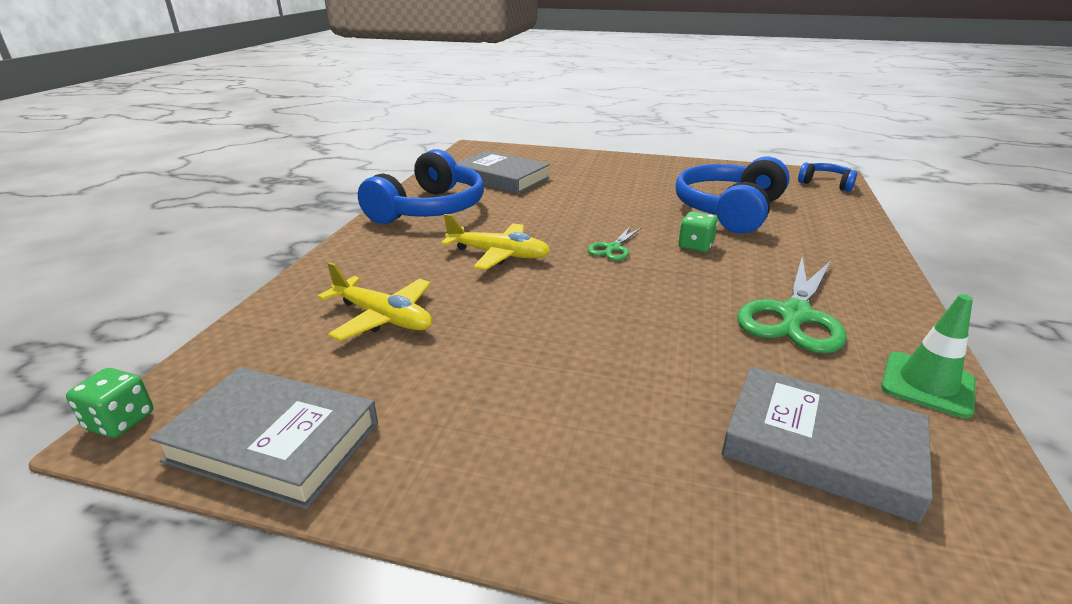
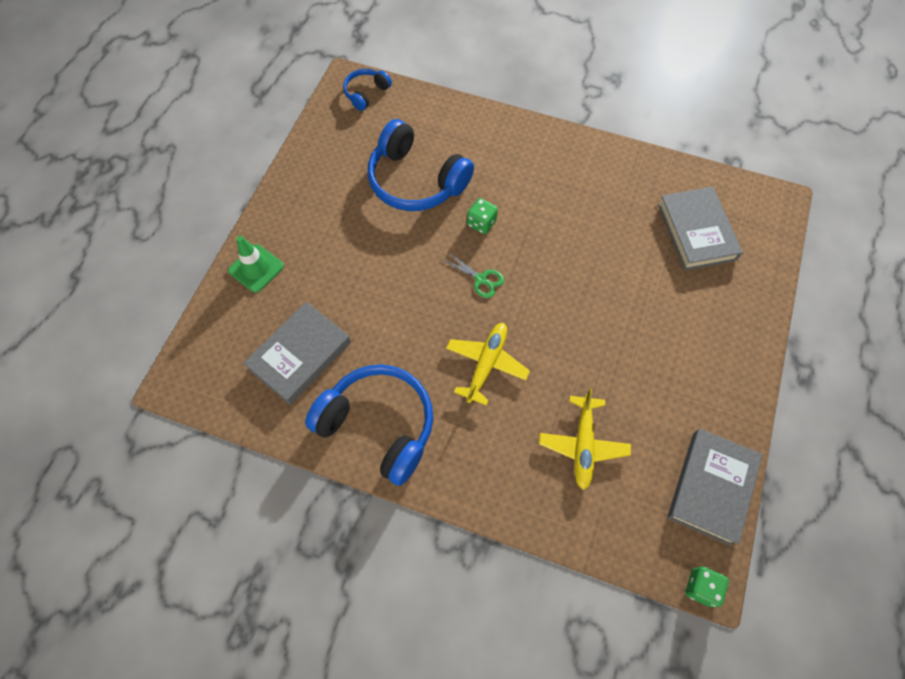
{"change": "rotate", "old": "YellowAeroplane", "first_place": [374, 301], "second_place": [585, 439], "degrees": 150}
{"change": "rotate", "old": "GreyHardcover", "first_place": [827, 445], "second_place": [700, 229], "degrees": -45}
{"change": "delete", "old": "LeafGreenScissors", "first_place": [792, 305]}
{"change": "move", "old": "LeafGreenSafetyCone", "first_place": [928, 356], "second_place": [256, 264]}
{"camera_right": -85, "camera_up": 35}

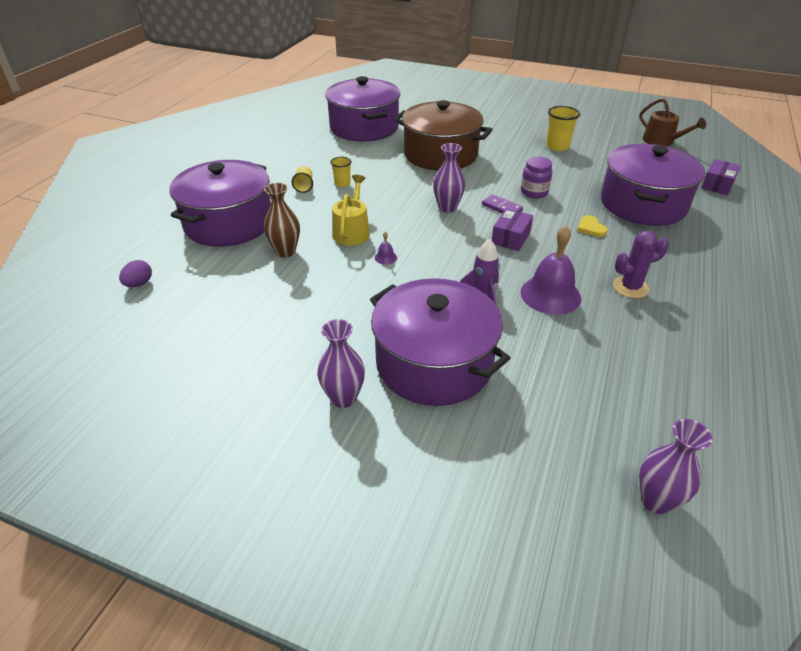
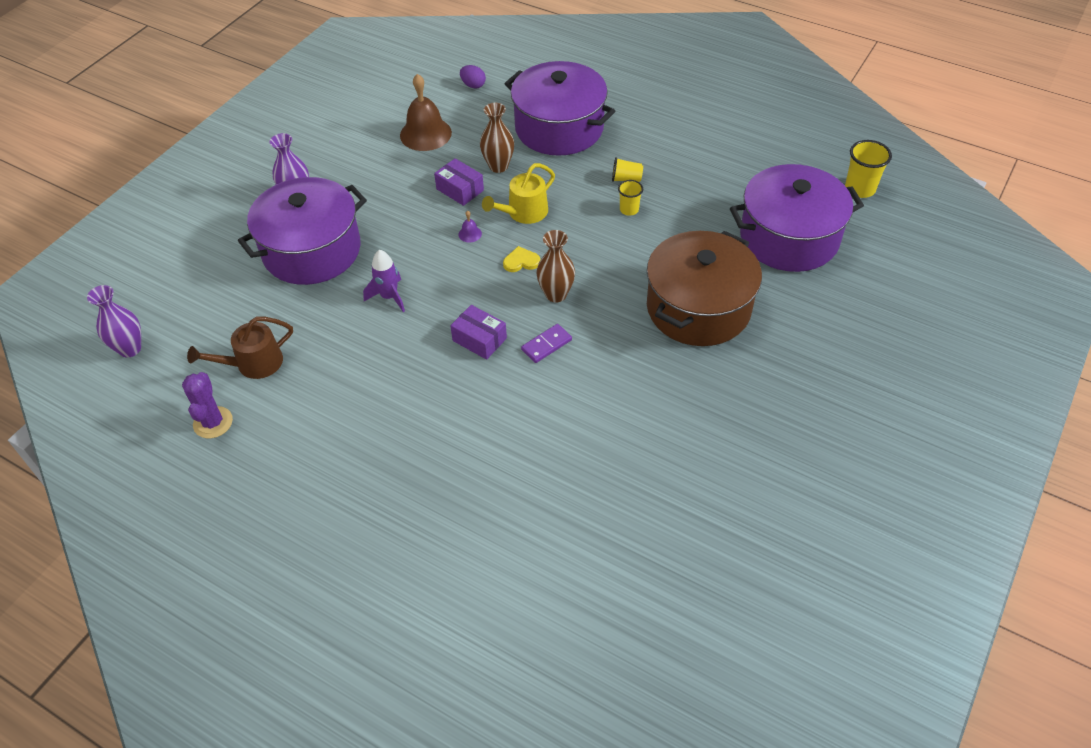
{"change": "rotate", "old": "YellowWateringCan", "first_place": [351, 210], "second_place": [518, 193], "degrees": 120}
{"change": "recolor", "old": "VioletFlowerVase", "new": "DarkBrownFlowerVase", "first_place": [449, 178], "second_place": [555, 266]}
{"change": "delete", "old": "VioletJamJar", "first_place": [537, 177]}
{"change": "delete", "old": "VioletHandBell", "first_place": [551, 270]}
{"change": "move", "old": "YellowCup", "first_place": [563, 128], "second_place": [868, 169]}
{"change": "move", "old": "YellowHeart", "first_place": [592, 226], "second_place": [521, 259]}
{"change": "delete", "old": "VioletStockpot", "first_place": [653, 185]}
{"change": "move", "old": "VioletCactus", "first_place": [641, 264], "second_place": [207, 405]}
{"change": "move", "old": "DarkBrownWateringCan", "first_place": [672, 122], "second_place": [240, 348]}
{"change": "move", "old": "VioletPackage", "first_place": [721, 177], "second_place": [459, 182]}
{"change": "insert", "new": "DarkBrownHandBell", "second_place": [426, 112]}
{"camera_right": 100, "camera_up": 10}

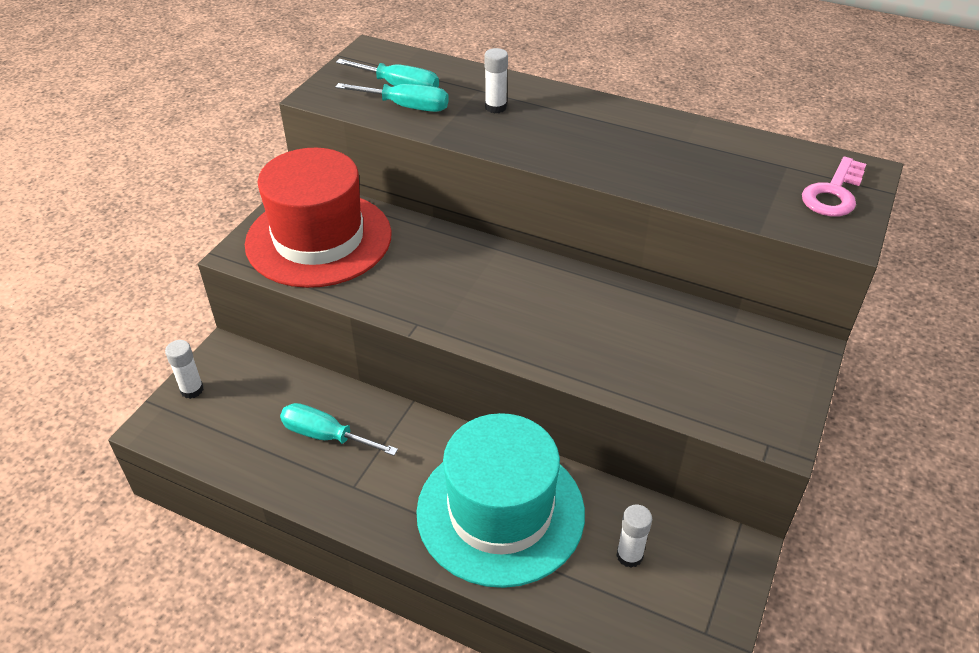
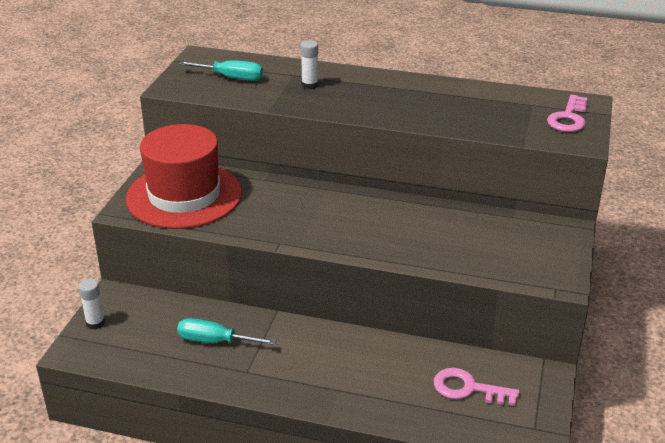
{"change": "delete", "old": "AquaHandScrewdriver", "first_place": [392, 97]}
{"change": "delete", "old": "AquaTopHat", "first_place": [500, 500]}
{"change": "replace", "old": "SnowWhiteGlueStick", "new": "RosyDoorKey", "first_place": [634, 536], "second_place": [477, 387]}
{"camera_right": -10, "camera_up": -10}

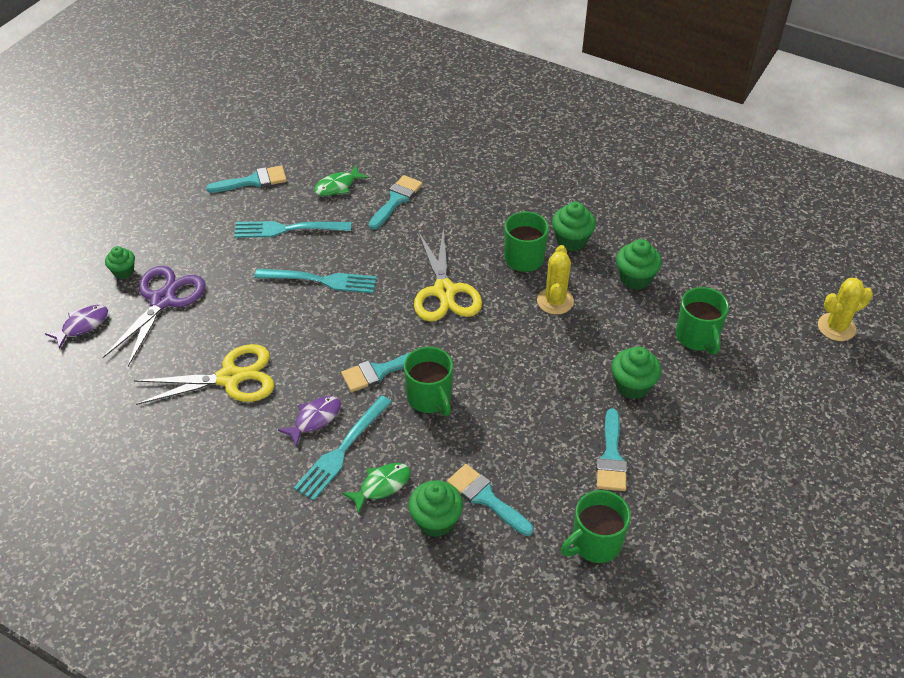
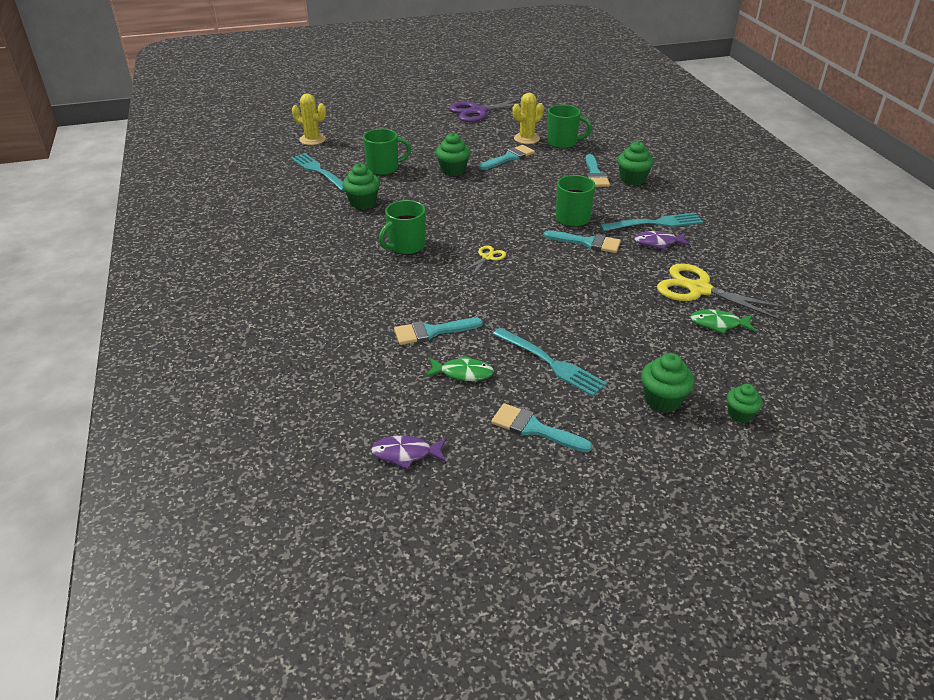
{"change": "move", "old": "VioletFishFigure", "first_place": [76, 327], "second_place": [409, 452]}
{"change": "move", "old": "VioletScissors", "first_place": [154, 316], "second_place": [485, 110]}
{"change": "move", "old": "AquaTableFork", "first_place": [315, 281], "second_place": [318, 172]}
{"change": "move", "old": "LeafGreenFishFigure", "first_place": [376, 488], "second_place": [723, 321]}
{"change": "resize", "old": "YellowScissors", "first_place": [448, 275], "second_place": [483, 261], "factor": 0.48}
{"change": "move", "old": "YellowCactus", "first_place": [555, 280], "second_place": [528, 118]}
{"change": "move", "old": "LeafGreenFairyCake", "first_place": [574, 226], "second_place": [668, 383]}
{"change": "rotate", "old": "LeafGreenTeaMug", "first_place": [702, 320], "second_place": [387, 152], "degrees": 45}
{"camera_right": -135, "camera_up": -10}

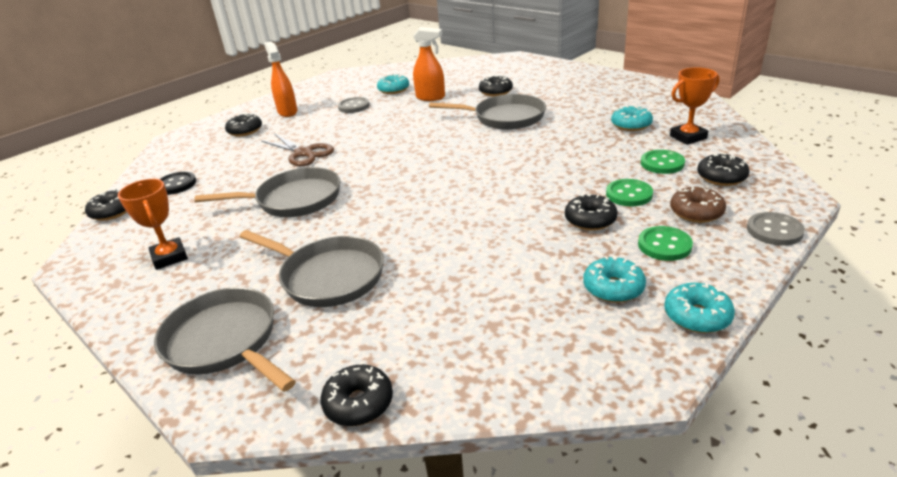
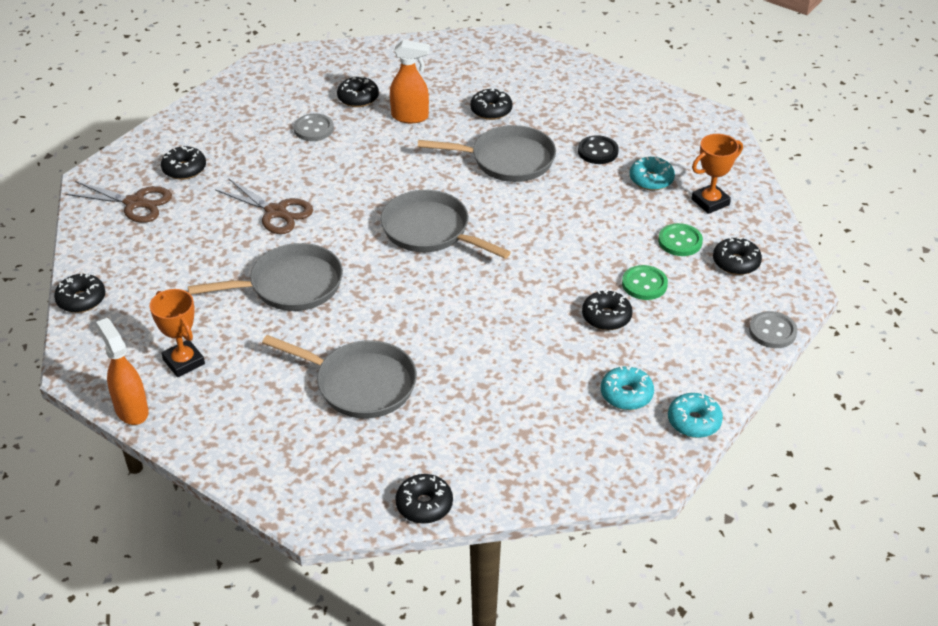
{"change": "move", "old": "GreyPan", "first_place": [225, 339], "second_place": [446, 224]}
{"change": "move", "old": "JetBlackButton", "first_place": [178, 183], "second_place": [598, 149]}
{"change": "move", "old": "OrangeSprayer", "first_place": [281, 79], "second_place": [122, 371]}
{"change": "recolor", "old": "AquaGlazedDonut", "new": "JetBlackGlazedDonut", "first_place": [393, 84], "second_place": [358, 91]}
{"change": "delete", "old": "LeafGreenButton", "first_place": [665, 243]}
{"change": "delete", "old": "DarkBrownGlazedDonut", "first_place": [698, 204]}
{"change": "insert", "new": "DarkBrownScissors", "second_place": [118, 202]}
{"camera_right": -10, "camera_up": 10}

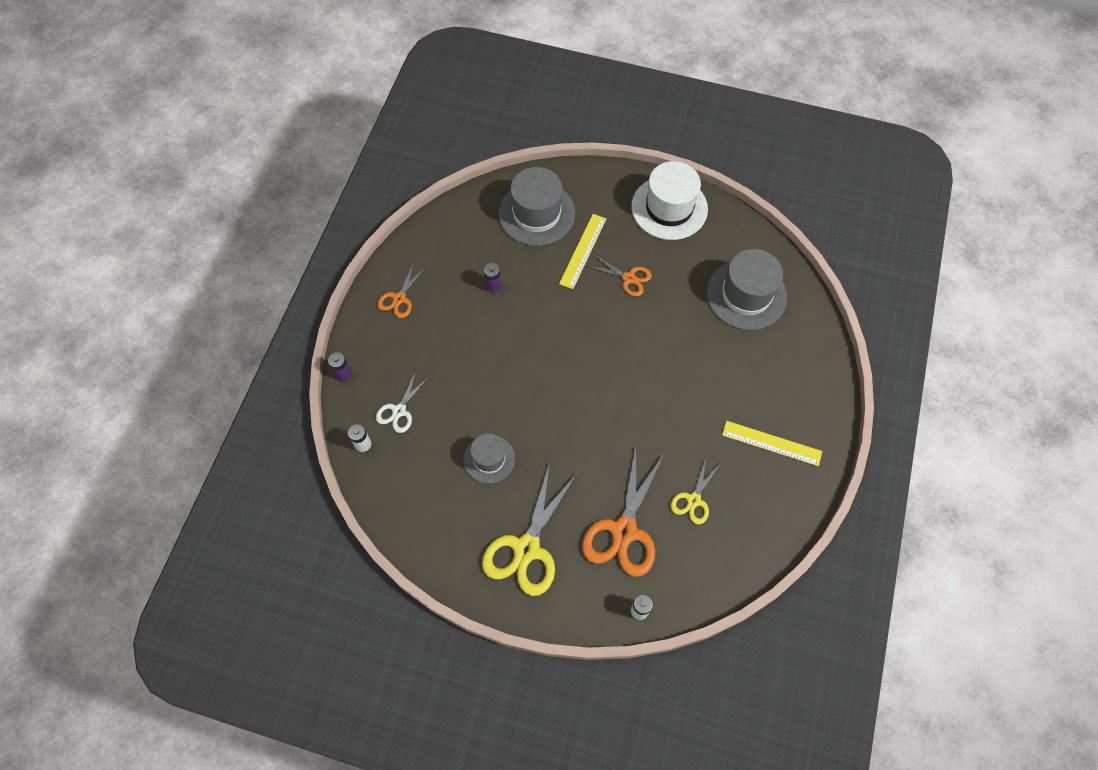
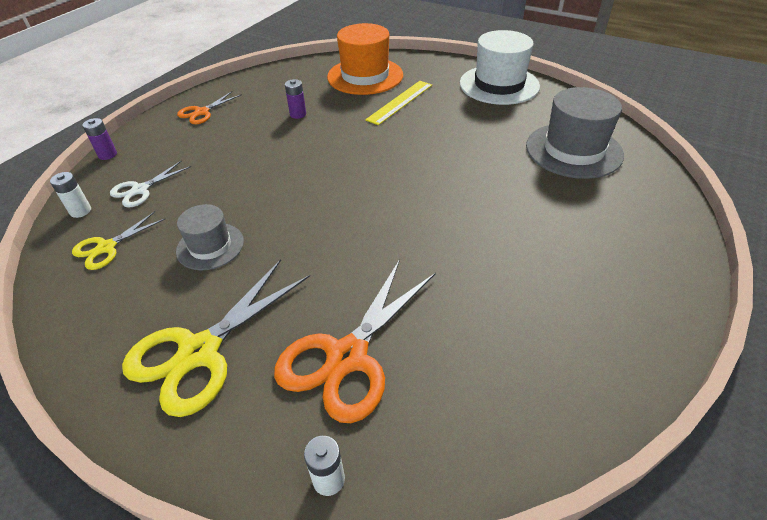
{"change": "recolor", "old": "GreyTopHat", "new": "OrangeTopHat", "first_place": [537, 206], "second_place": [365, 59]}
{"change": "delete", "old": "OrangeScissors", "first_place": [619, 275]}
{"change": "move", "old": "YellowScissors", "first_place": [696, 491], "second_place": [118, 240]}
{"change": "delete", "old": "YellowStraightedge", "first_place": [772, 443]}
{"camera_right": 15, "camera_up": -20}

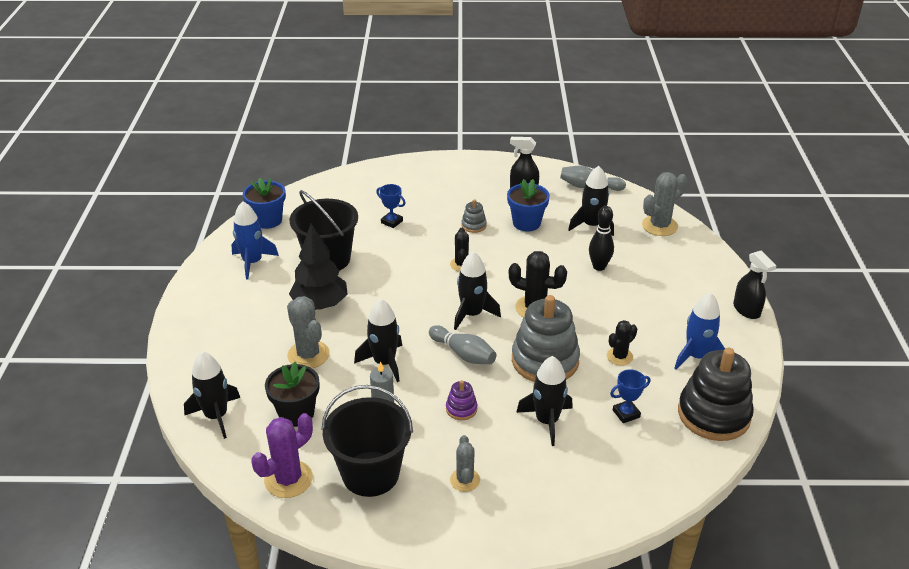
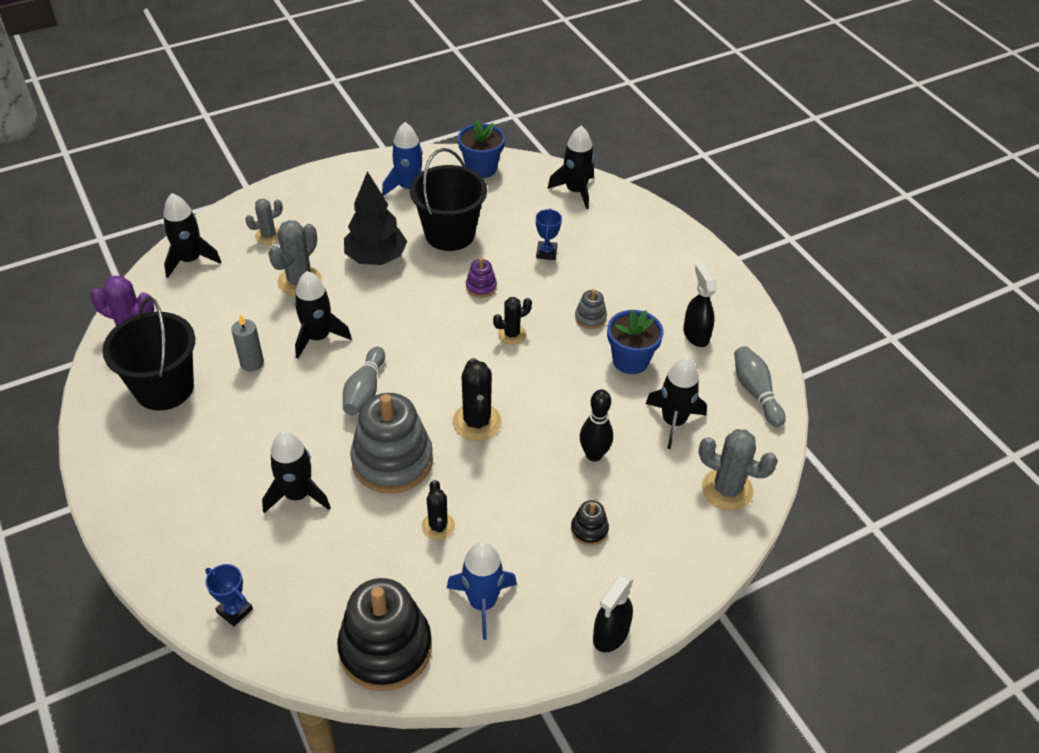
{"change": "delete", "old": "JetBlackFlowerPot", "first_place": [292, 394]}
{"change": "move", "old": "VioletStackingRings", "first_place": [461, 400], "second_place": [481, 278]}
{"change": "move", "old": "GreyCactus", "first_place": [465, 463], "second_place": [264, 221]}
{"change": "move", "old": "JetBlackRocket", "first_place": [477, 290], "second_place": [571, 167]}
{"change": "rotate", "old": "JetBlackCactus", "first_place": [622, 343], "second_place": [438, 510], "degrees": 60}
{"change": "move", "old": "CobaltAwardCup", "first_place": [630, 396], "second_place": [229, 595]}
{"change": "insert", "new": "JetBlackStackingRings", "second_place": [590, 523]}
{"camera_right": 60, "camera_up": 10}

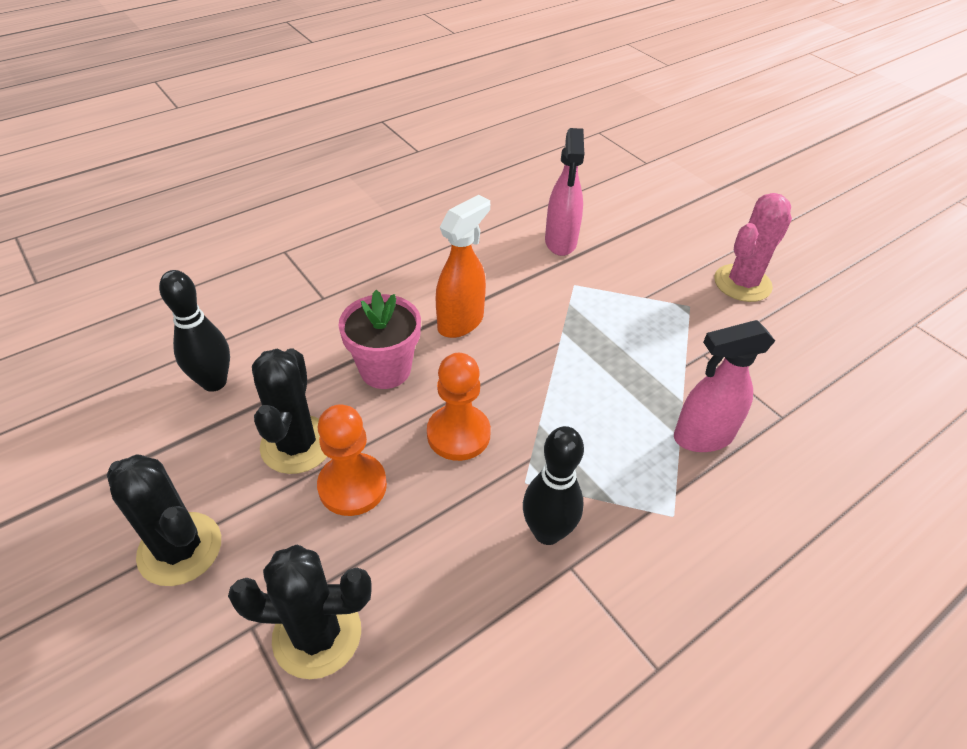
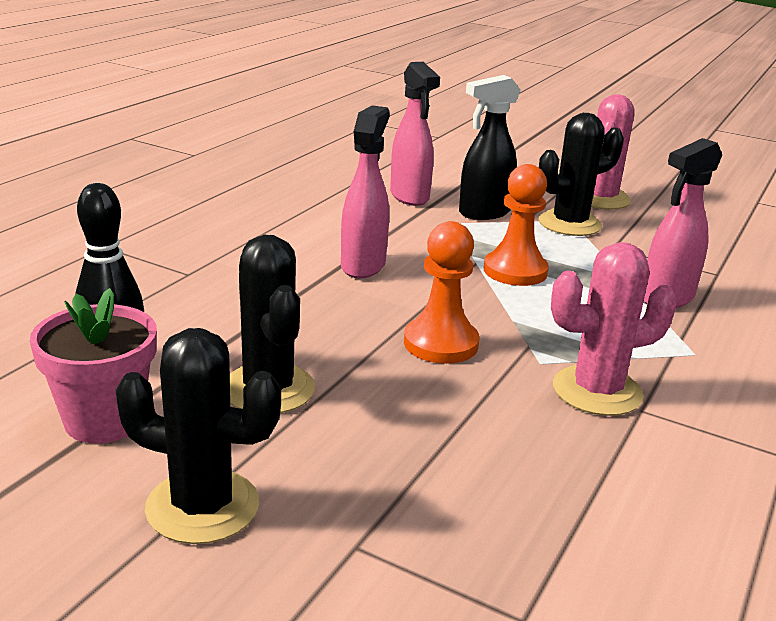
{"change": "move", "old": "JetBlackCactus", "first_place": [300, 611], "second_place": [581, 174]}
{"change": "move", "old": "OrangePawn", "first_place": [352, 460], "second_place": [516, 225]}
{"change": "move", "old": "RosyFlowerPot", "first_place": [379, 339], "second_place": [93, 365]}
{"change": "recolor", "old": "OrangeSprayer", "new": "RosySprayer", "first_place": [462, 266], "second_place": [365, 191]}
{"change": "replace", "old": "JetBlackSkittle", "new": "RosyCactus", "first_place": [553, 485], "second_place": [614, 329]}
{"change": "insert", "new": "JetBlackSprayer", "second_place": [490, 147]}
{"camera_right": -25, "camera_up": -20}

